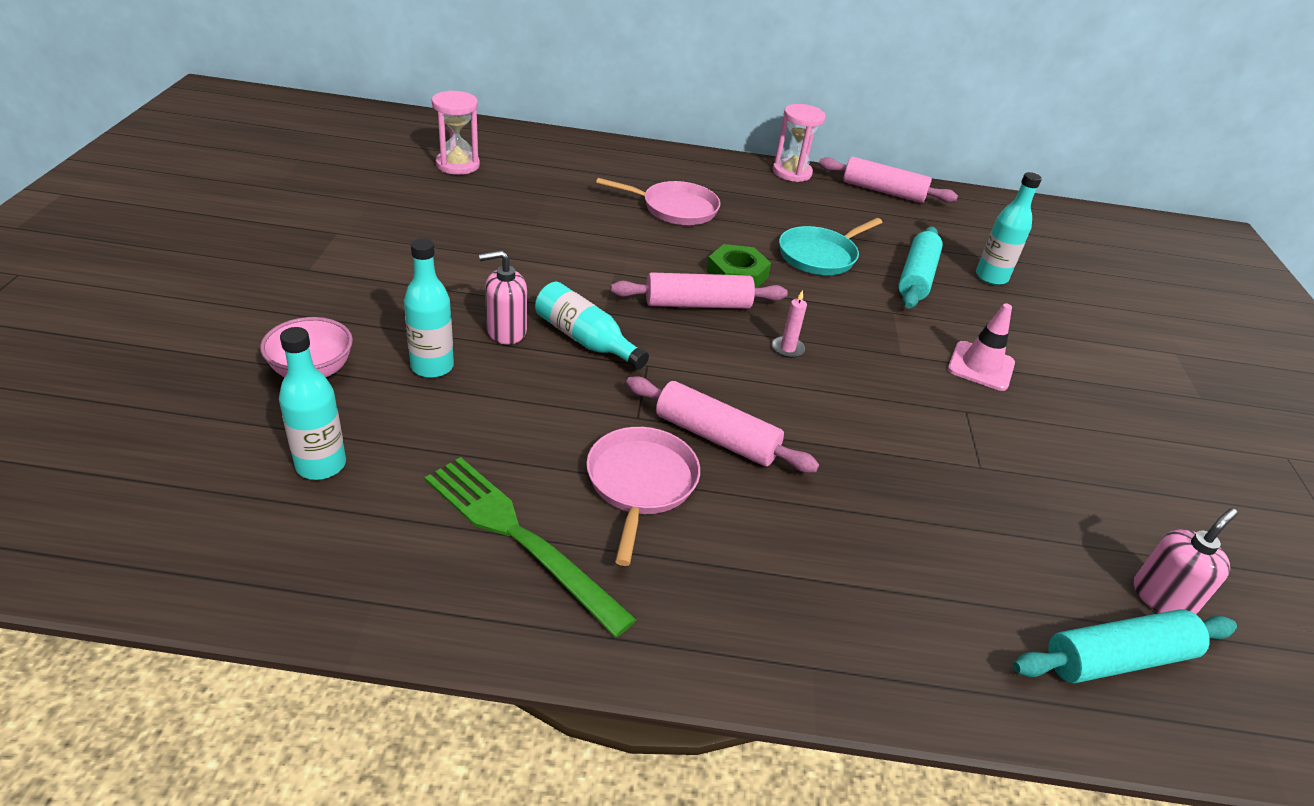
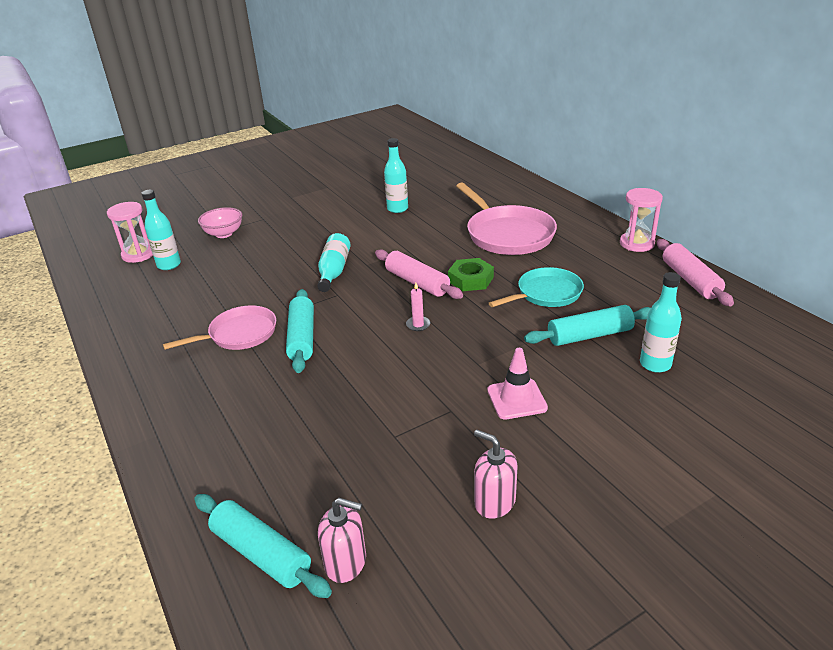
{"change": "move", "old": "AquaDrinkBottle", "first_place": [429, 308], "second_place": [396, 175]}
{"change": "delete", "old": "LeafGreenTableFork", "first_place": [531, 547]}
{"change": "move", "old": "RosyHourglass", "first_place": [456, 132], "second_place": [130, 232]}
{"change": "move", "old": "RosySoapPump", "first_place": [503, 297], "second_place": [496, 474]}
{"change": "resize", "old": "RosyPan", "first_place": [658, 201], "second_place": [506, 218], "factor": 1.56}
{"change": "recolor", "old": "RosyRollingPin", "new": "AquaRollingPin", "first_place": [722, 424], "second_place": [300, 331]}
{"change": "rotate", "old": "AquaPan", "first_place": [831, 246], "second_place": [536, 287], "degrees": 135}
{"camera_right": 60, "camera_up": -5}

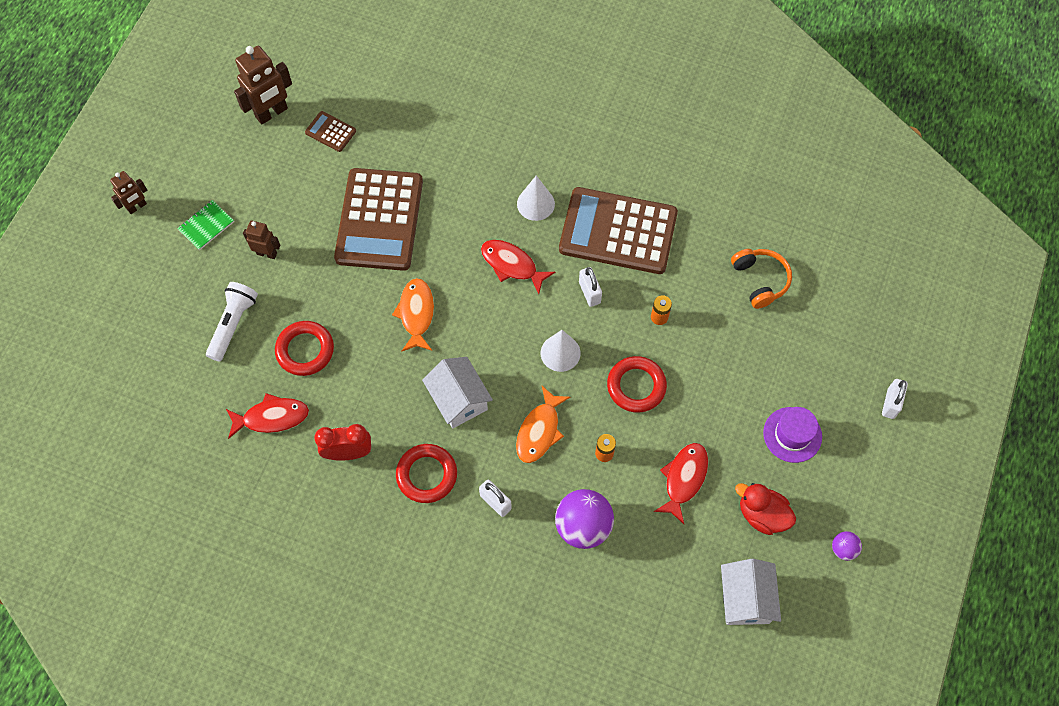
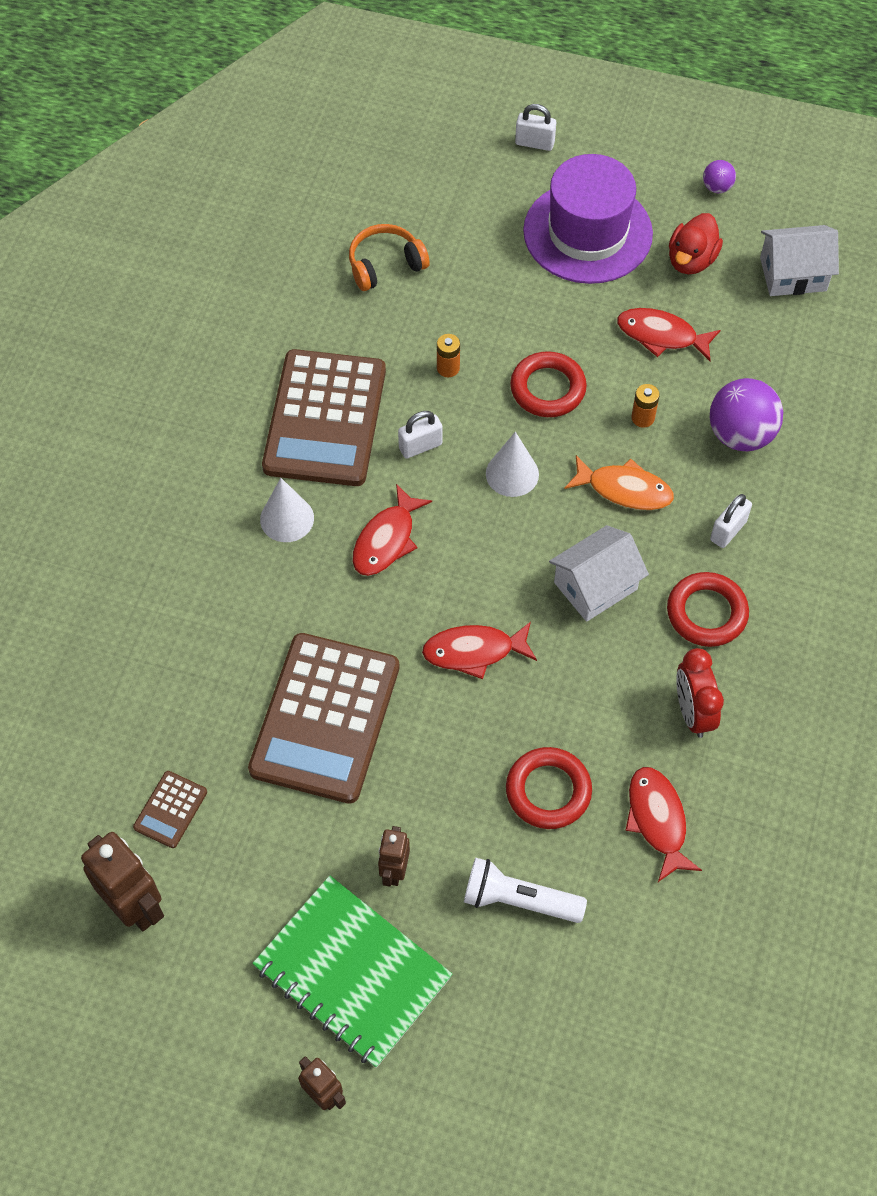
{"change": "resize", "old": "LeafGreenExerciseBook", "first_place": [205, 225], "second_place": [352, 972], "factor": 2.19}
{"change": "rotate", "old": "DarkBrownAddingMachine", "first_place": [378, 219], "second_place": [324, 718], "degrees": 105}
{"change": "recolor", "old": "OrangeFishFigure", "new": "RedFishFigure", "first_place": [413, 315], "second_place": [479, 650]}
{"change": "resize", "old": "VioletTopHat", "first_place": [792, 435], "second_place": [588, 219], "factor": 1.85}
{"camera_right": -95, "camera_up": -5}

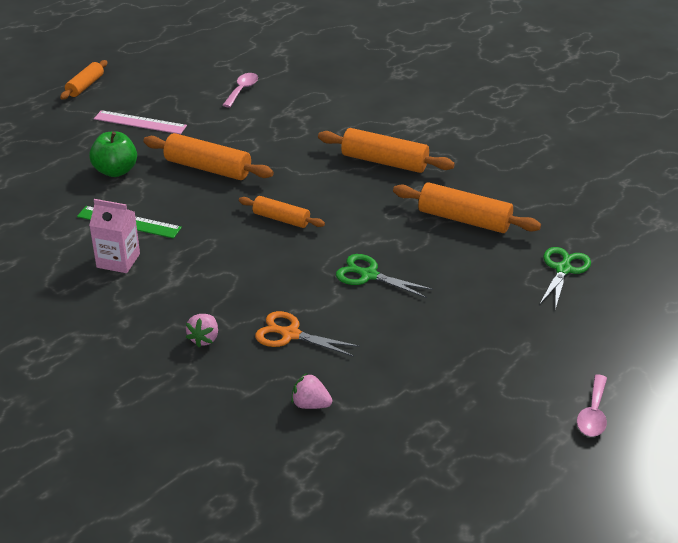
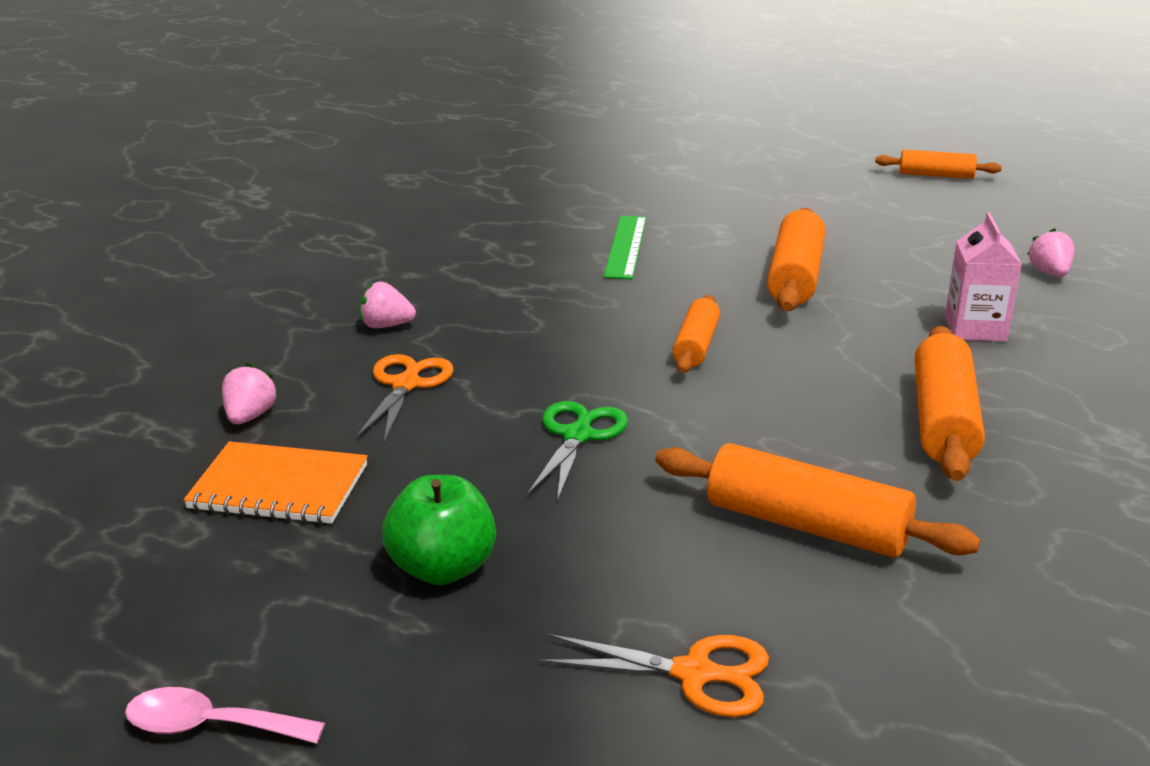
{"change": "move", "old": "LeafGreenToyApple", "first_place": [113, 154], "second_place": [439, 530]}
{"change": "move", "old": "RosyMilkCarton", "first_place": [114, 236], "second_place": [983, 277]}
{"change": "delete", "old": "RosyStraightedge", "first_place": [140, 122]}
{"change": "replace", "old": "RosyTablespoon", "new": "RosyBerry", "first_place": [240, 90], "second_place": [1050, 252]}
{"change": "rotate", "old": "OrangeRollingPin", "first_place": [467, 207], "second_place": [818, 500], "degrees": -75}
{"change": "recolor", "old": "LeafGreenScissors", "new": "OrangeScissors", "first_place": [565, 278], "second_place": [653, 675]}
{"change": "insert", "new": "OrangeExerciseBook", "second_place": [276, 482]}
{"camera_right": 80, "camera_up": -10}

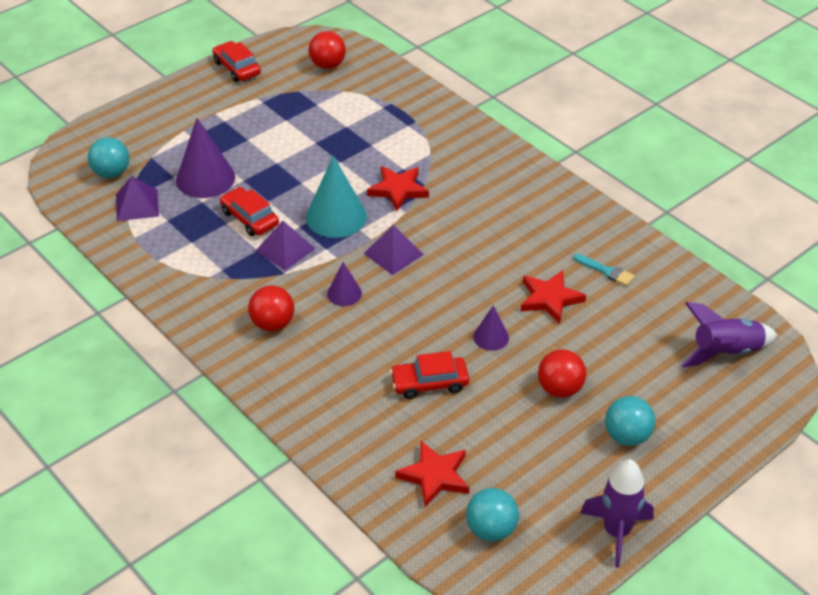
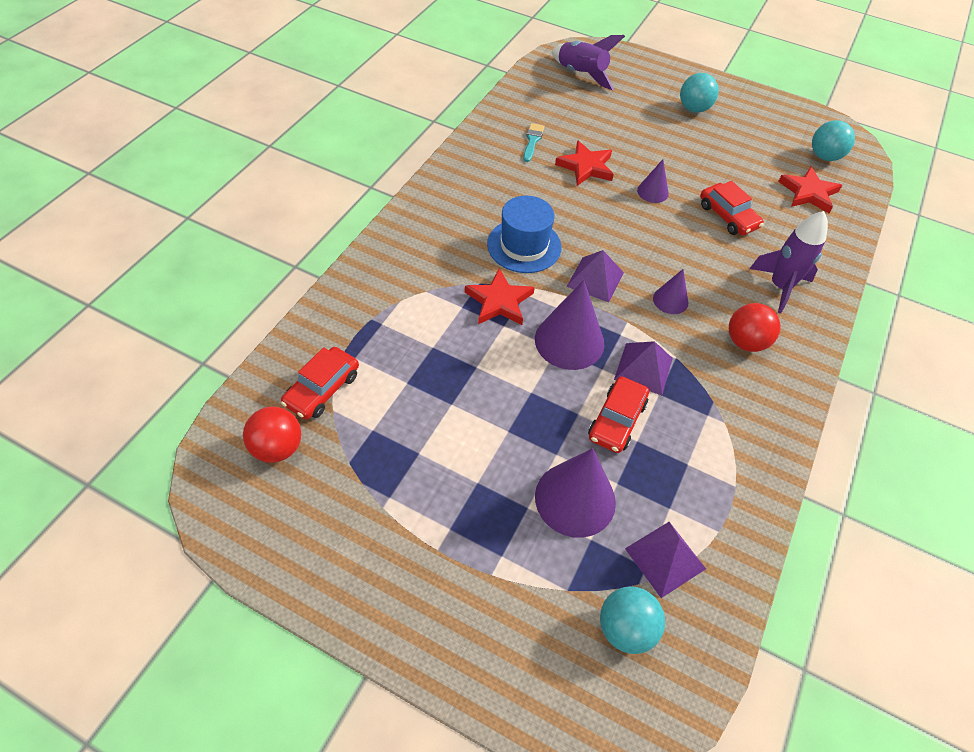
{"change": "move", "old": "RedAutomobile", "first_place": [236, 61], "second_place": [320, 383]}
{"change": "recolor", "old": "AquaSolidCone", "new": "VioletSolidCone", "first_place": [336, 197], "second_place": [569, 325]}
{"change": "delete", "old": "RedPlayBall", "first_place": [562, 374]}
{"change": "move", "old": "VioletRocket", "first_place": [617, 513], "second_place": [789, 262]}
{"change": "insert", "new": "CobaltTopHat", "second_place": [524, 234]}
{"camera_right": -115, "camera_up": 10}

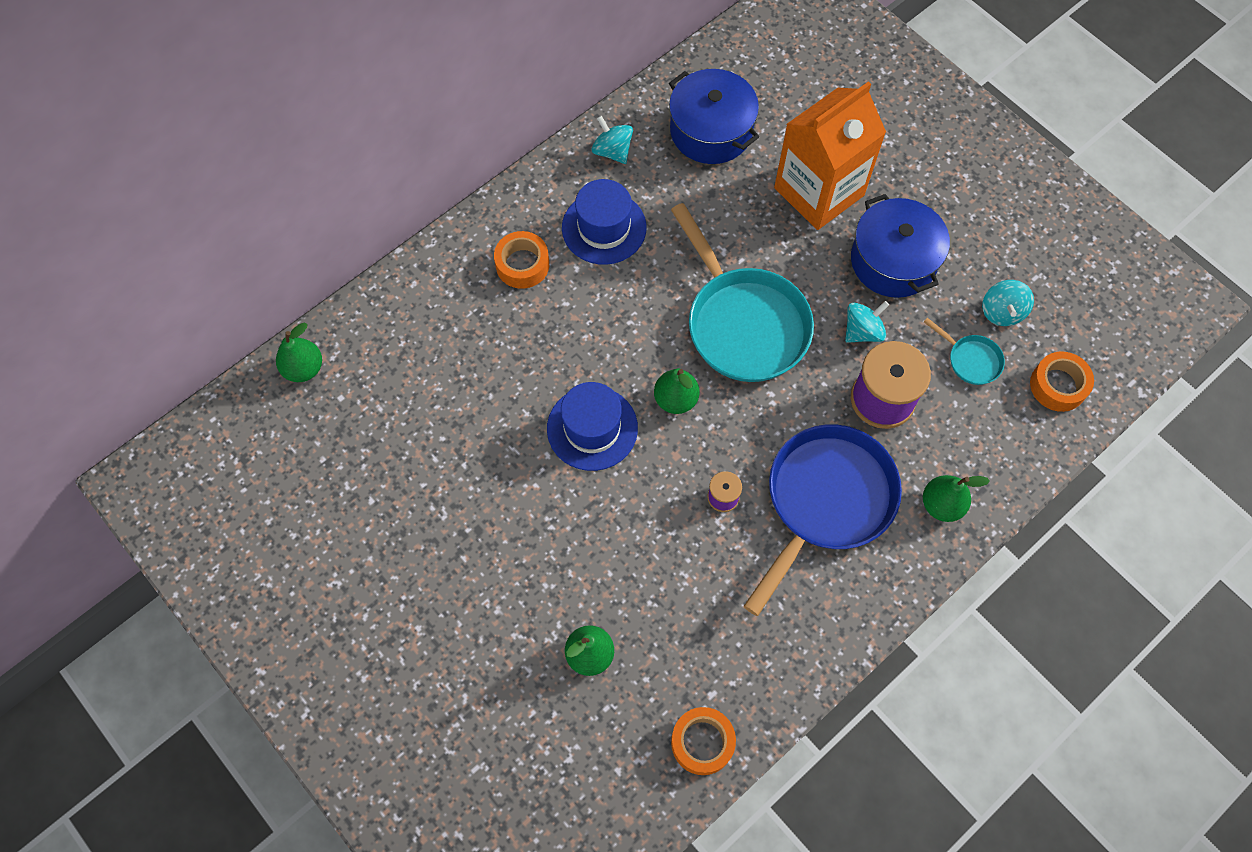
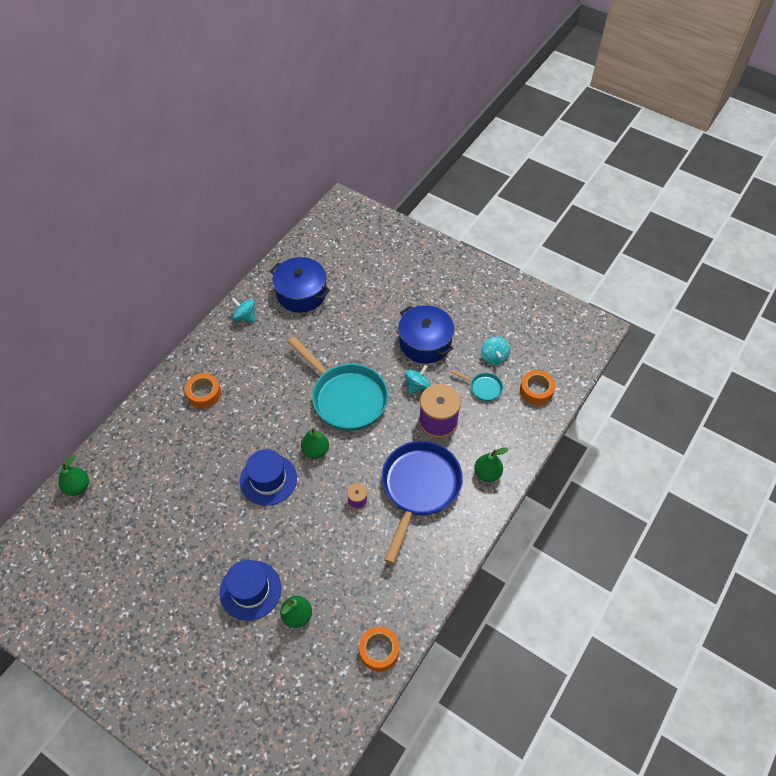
{"change": "move", "old": "CobaltTopHat", "first_place": [604, 222], "second_place": [250, 590]}
{"change": "delete", "old": "OrangeMilkCarton", "first_place": [830, 155]}
{"camera_right": -15, "camera_up": -10}

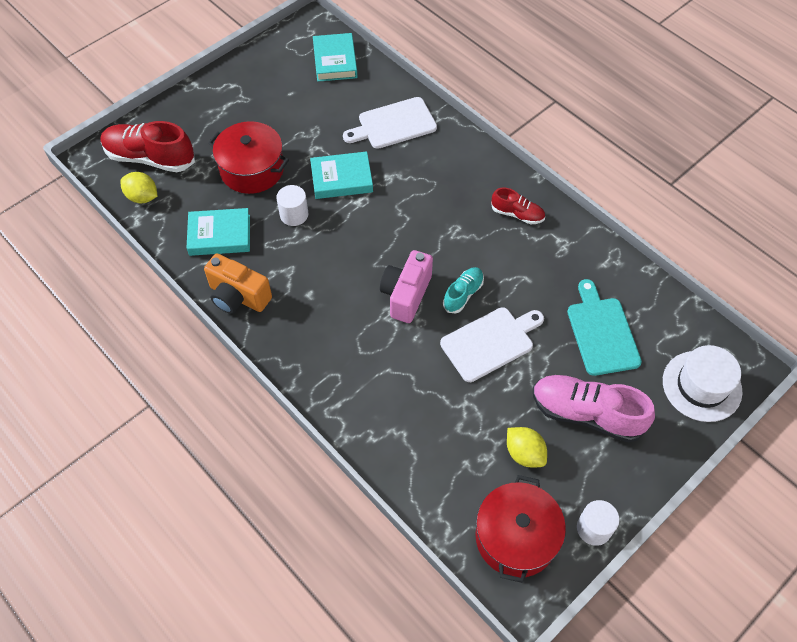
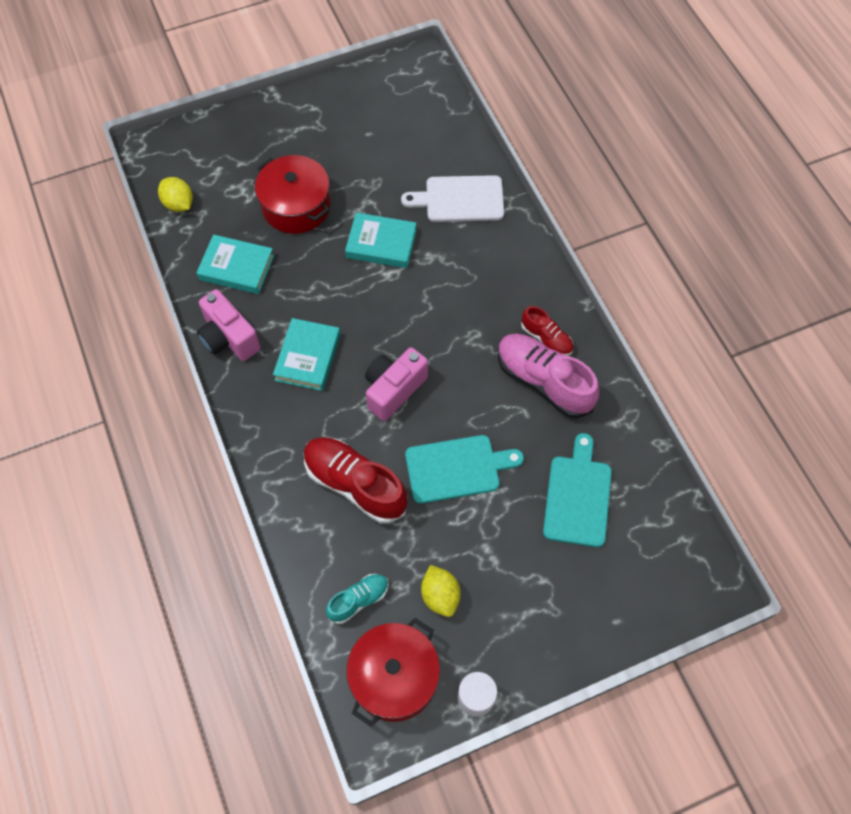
{"change": "move", "old": "RedShoe", "first_place": [148, 146], "second_place": [356, 480]}
{"change": "recolor", "old": "OrangeCamera", "new": "RosyCamera", "first_place": [238, 283], "second_place": [229, 325]}
{"change": "delete", "old": "SnowWhiteCylinder", "first_place": [292, 205]}
{"change": "move", "old": "AquaHardcover", "first_place": [335, 57], "second_place": [306, 354]}
{"change": "recolor", "old": "SnowWhiteChoppingBoard", "new": "AquaChoppingBoard", "first_place": [492, 344], "second_place": [464, 469]}
{"change": "move", "old": "AquaShoe", "first_place": [463, 290], "second_place": [357, 599]}
{"change": "move", "old": "RosyShoe", "first_place": [594, 408], "second_place": [548, 375]}
{"change": "delete", "old": "SnowWhiteTopHat", "first_place": [702, 383]}
{"camera_right": 20, "camera_up": 5}

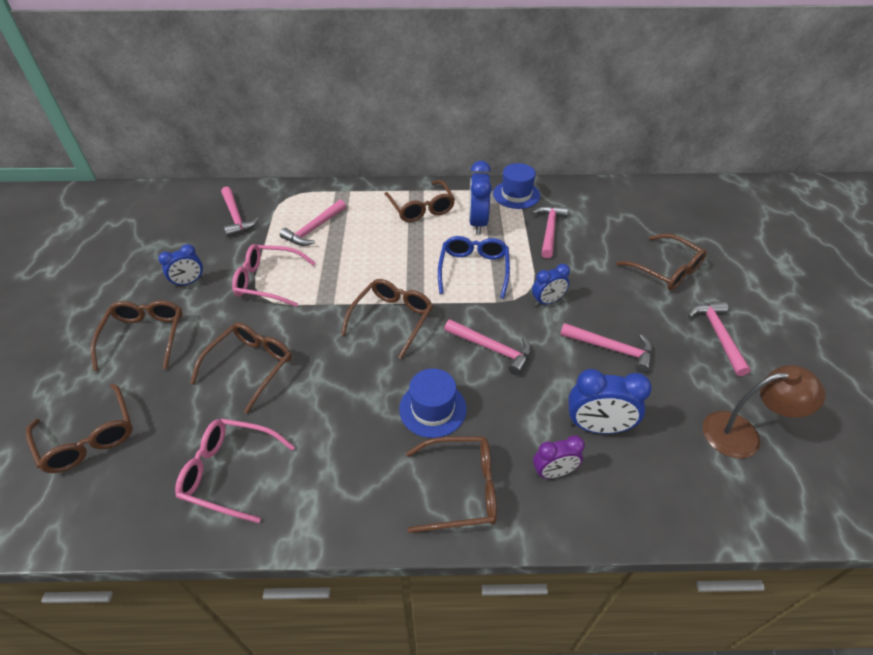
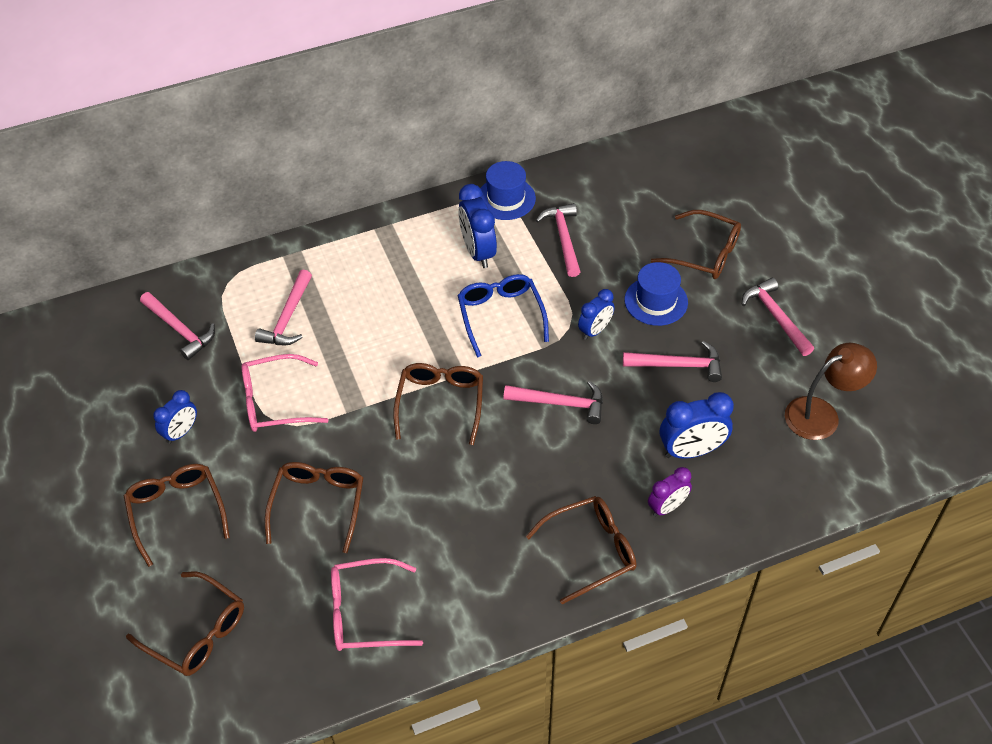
{"change": "delete", "old": "DarkBrownGlasses", "first_place": [419, 201]}
{"change": "move", "old": "CobaltTopHat", "first_place": [433, 403], "second_place": [656, 294]}
{"camera_right": -20, "camera_up": 5}

